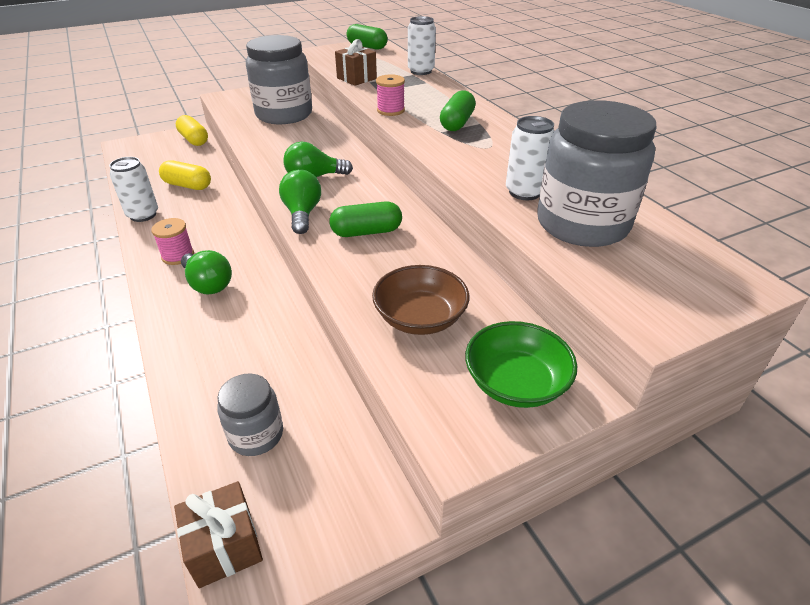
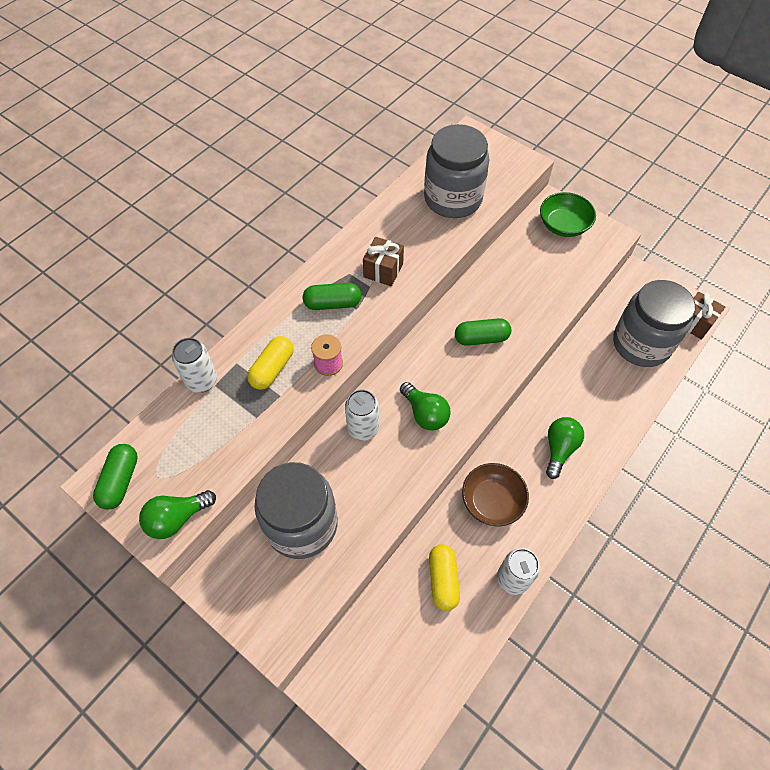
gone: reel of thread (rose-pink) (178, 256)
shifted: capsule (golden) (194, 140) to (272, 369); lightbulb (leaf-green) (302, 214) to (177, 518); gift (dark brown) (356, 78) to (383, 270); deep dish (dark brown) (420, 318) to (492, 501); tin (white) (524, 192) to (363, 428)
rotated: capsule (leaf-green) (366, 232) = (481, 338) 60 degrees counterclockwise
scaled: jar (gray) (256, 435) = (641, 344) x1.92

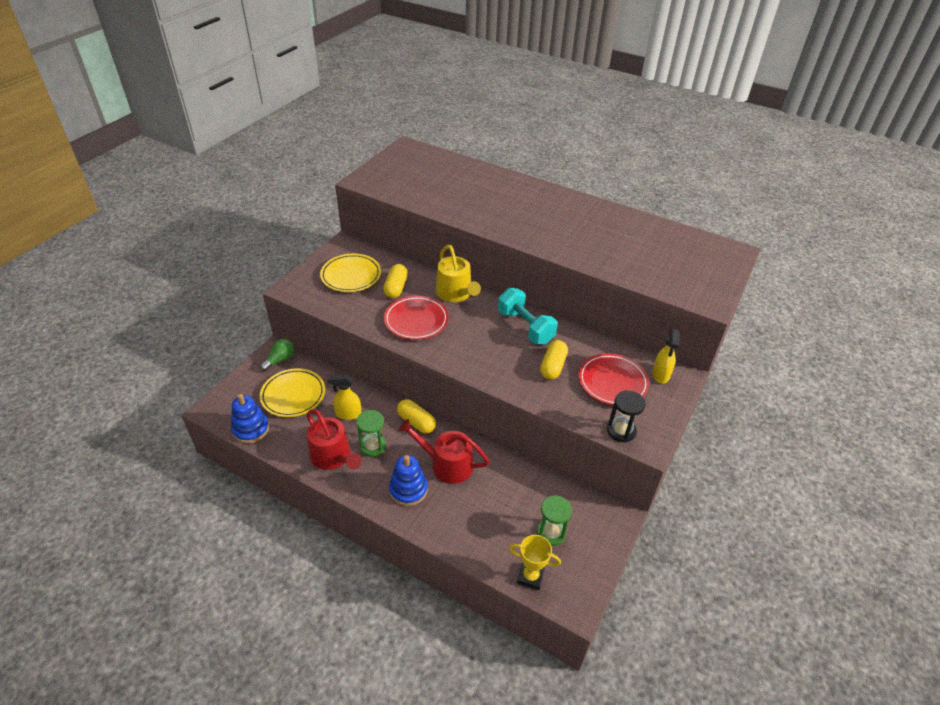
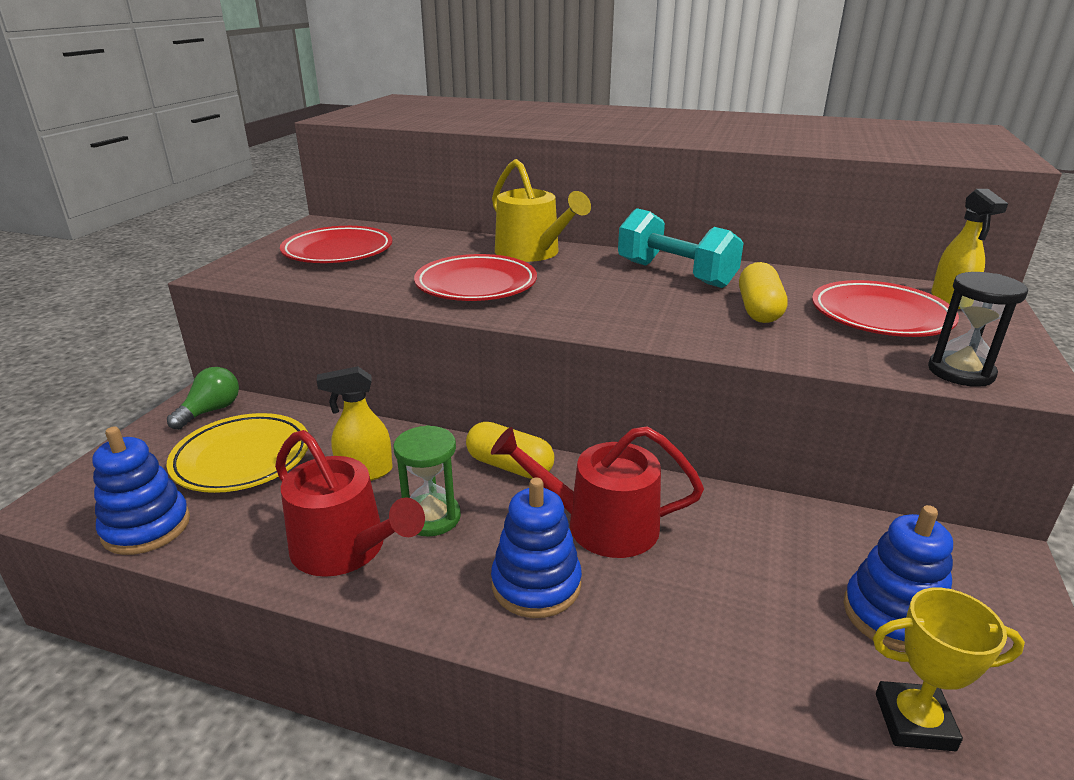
gone: capsule (golden) (396, 288)
swapped: sandglass (leaf-green) (551, 533) to stacking toy (blue) (892, 615)
repainted: flat dish (golden) (351, 276) to flat dish (crimson) (338, 252)

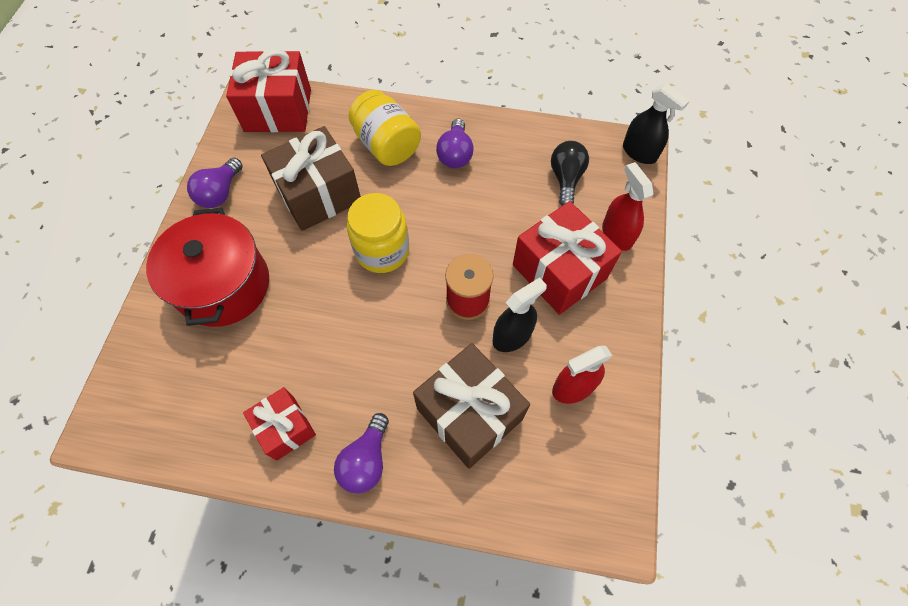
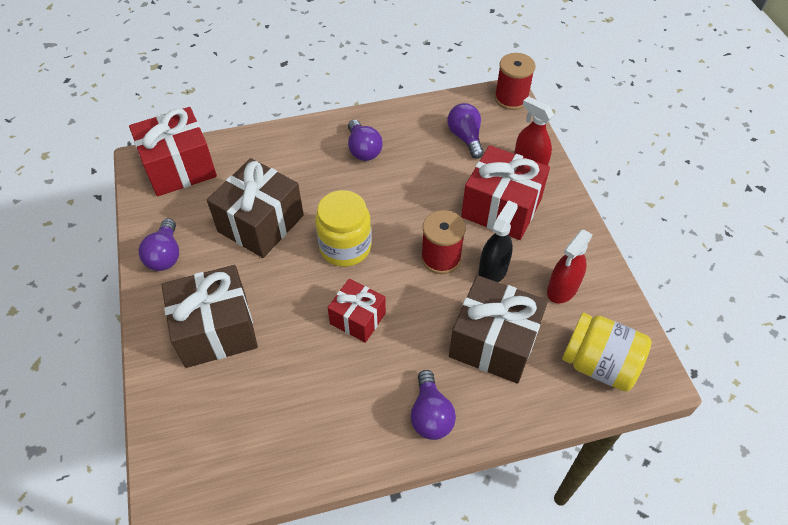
shifted: gift (crimson) (285, 428) to (358, 318); jar (golden) (387, 145) to (599, 364)
swapped: cooking pot (crimson) (223, 285) to gift (dark brown) (216, 330); spray bottle (black) (639, 152) to reel of thread (crimson) (511, 98)
repainted: lightbulb (black) (566, 179) to lightbulb (royal purple) (465, 137)

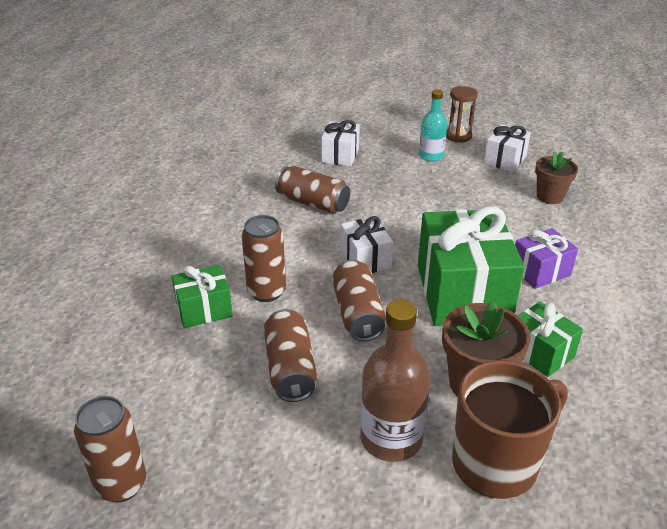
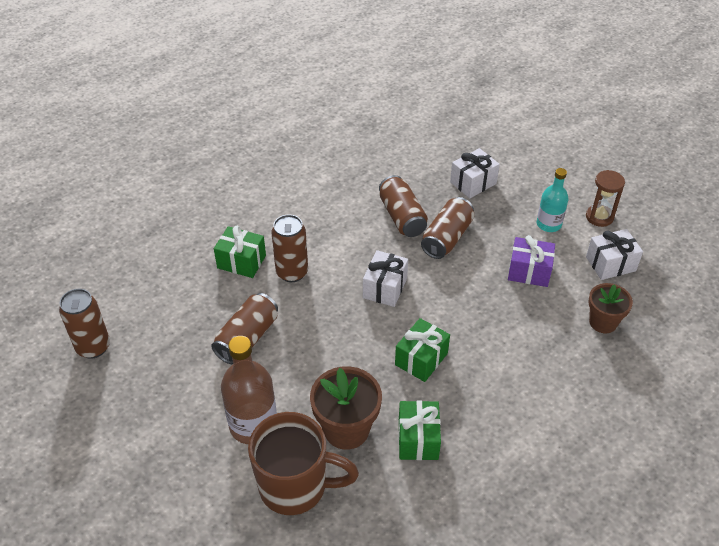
shifted: tin (dark brown) (357, 313) to (447, 238); gift (royal purple) (540, 271) to (529, 271)
scaled: gift (leaf-green) (462, 293) = (421, 359) x0.52

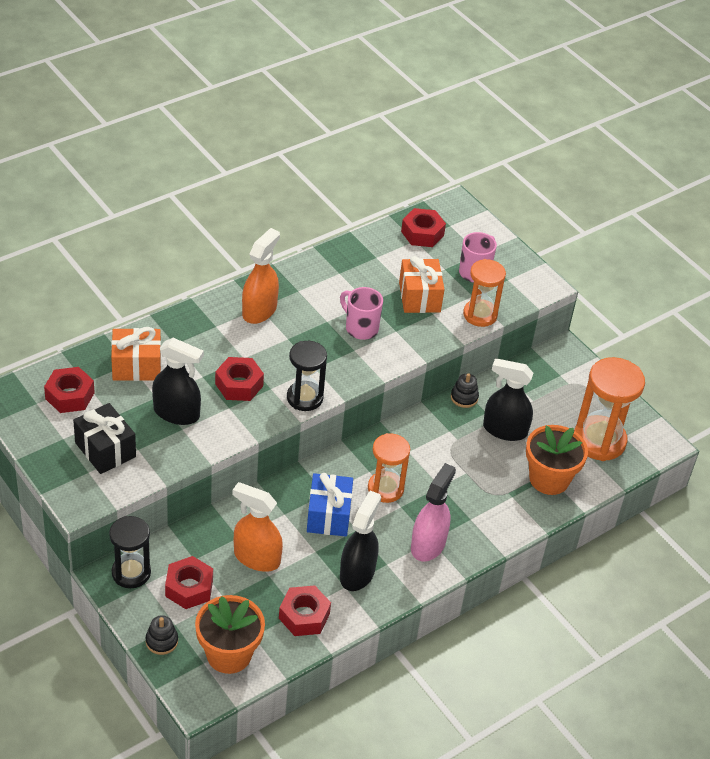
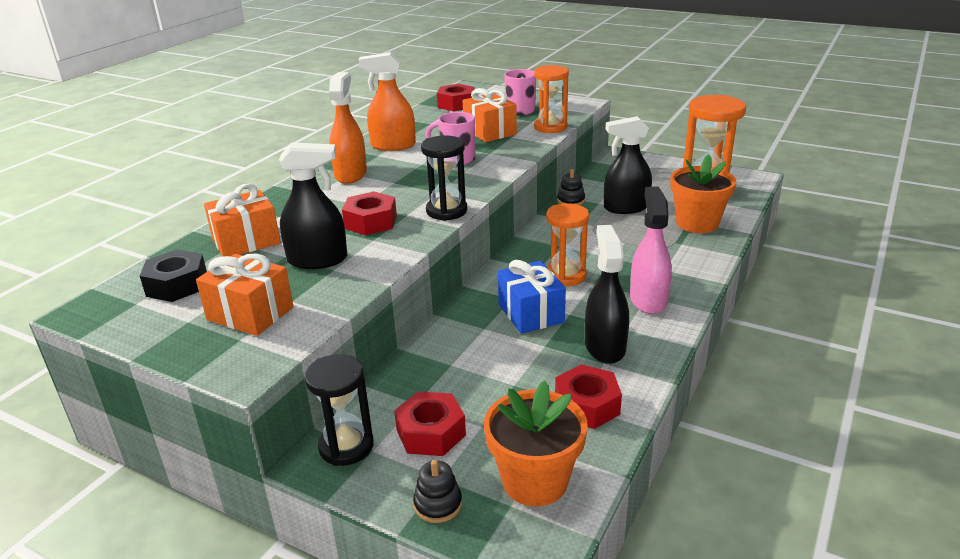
shifted: spray bottle (orange) (256, 558) to (393, 146)
repainted: hex nut (crimson) (70, 396) to hex nut (black) (177, 285); gift (black) (105, 450) to gift (orange) (250, 313)

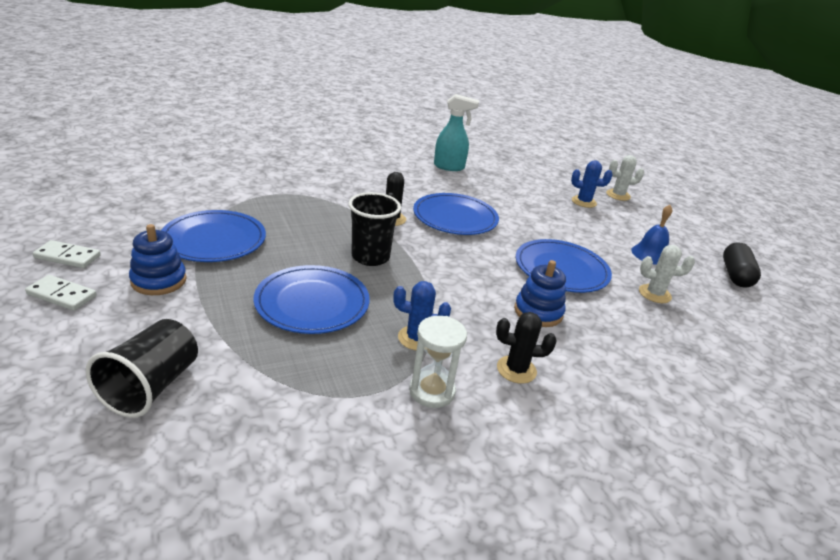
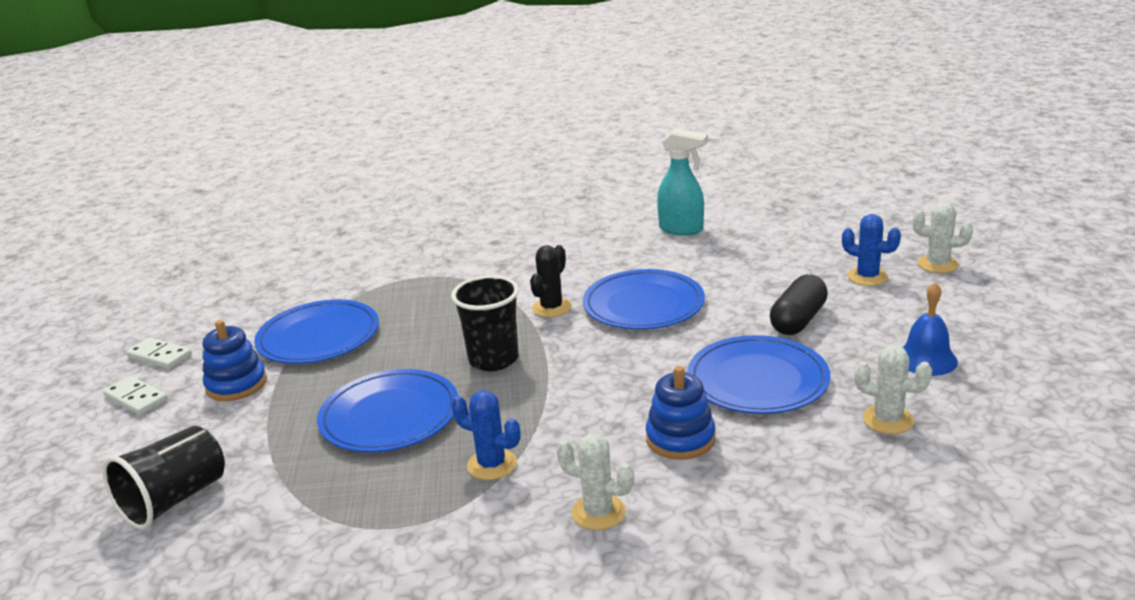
gone: sandglass (white) (432, 391)
shifted: capsule (black) (735, 275) to (798, 320)
repainted: saguaro cactus (black) (516, 370) to saguaro cactus (white) (598, 512)

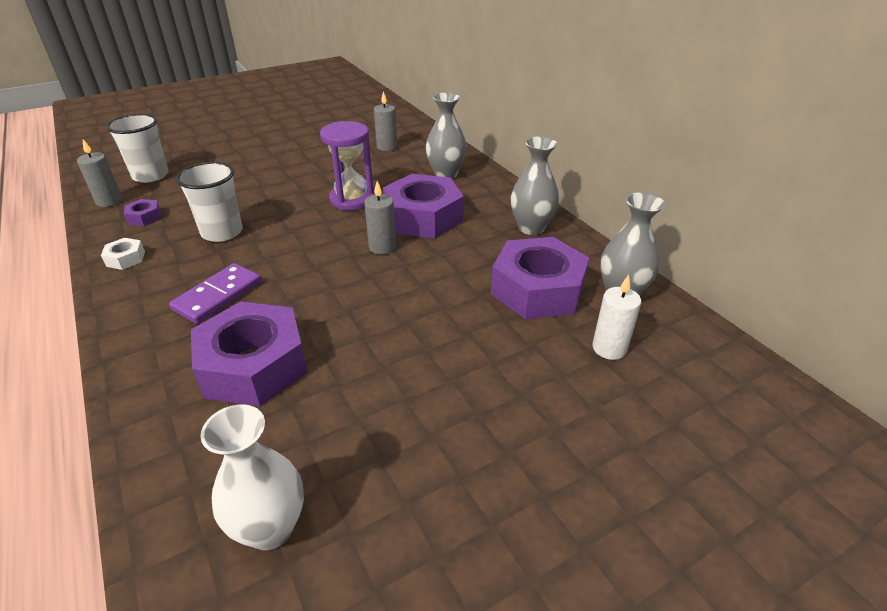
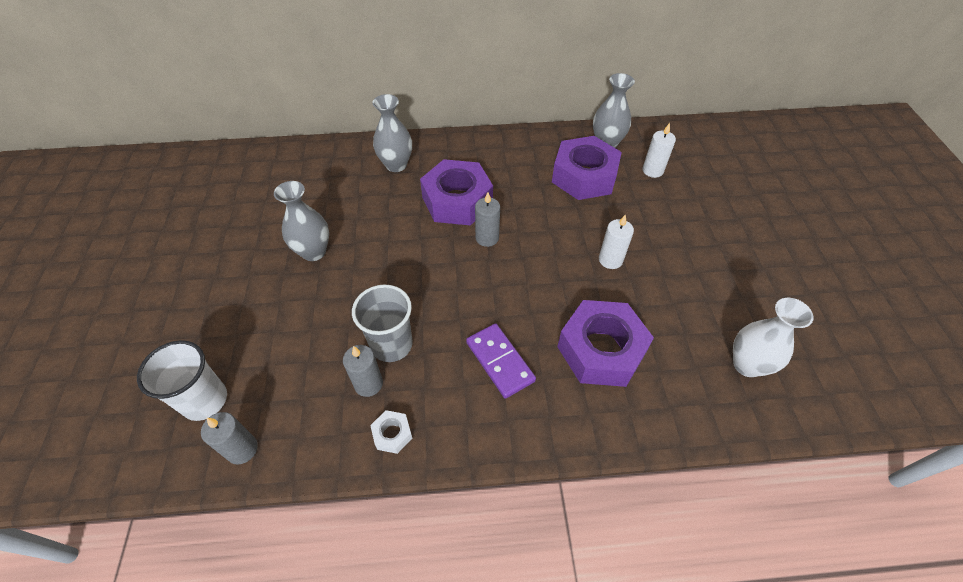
gone: hex nut (royal purple) (144, 217); sandglass (royal purple) (352, 199)
new: pillar candle (white) (610, 260)
shifted: pillar candle (gray) (387, 147) to (368, 384); tall vase (gray) (531, 228) to (314, 252)
repainted: tumbler (white) (222, 232) to tumbler (gray) (391, 344)

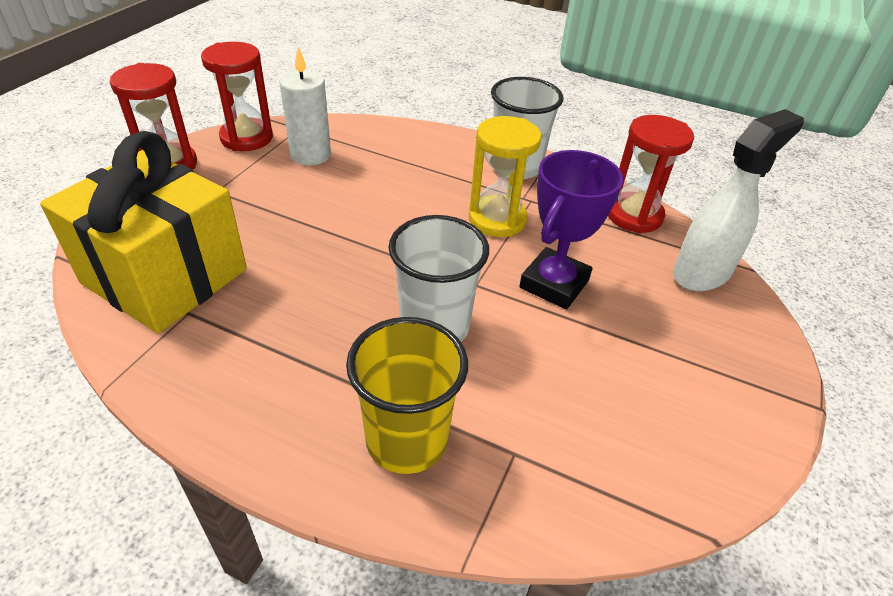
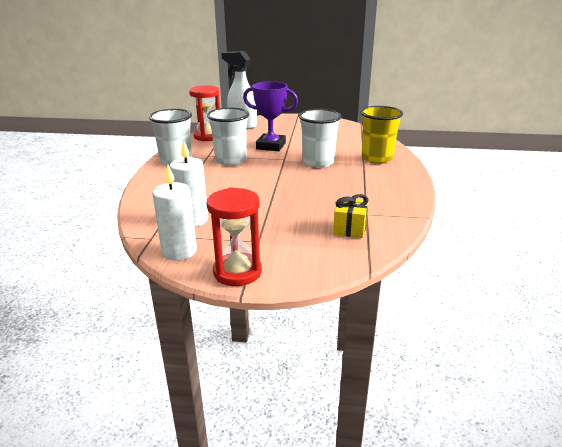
swapped: sandglass (crimson) (246, 138) to pillar candle (white) (179, 251); sandglass (golden) (497, 219) to tumbler (white) (231, 160)
scaled: gift (golden) (165, 276) = (350, 228) x0.42

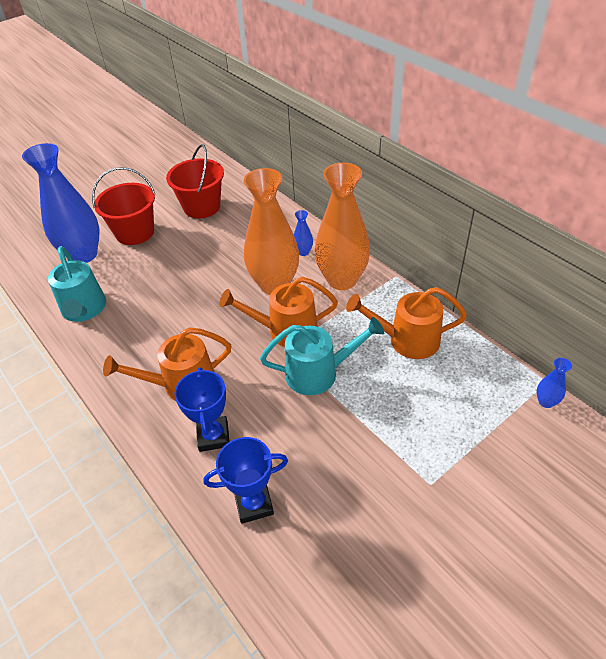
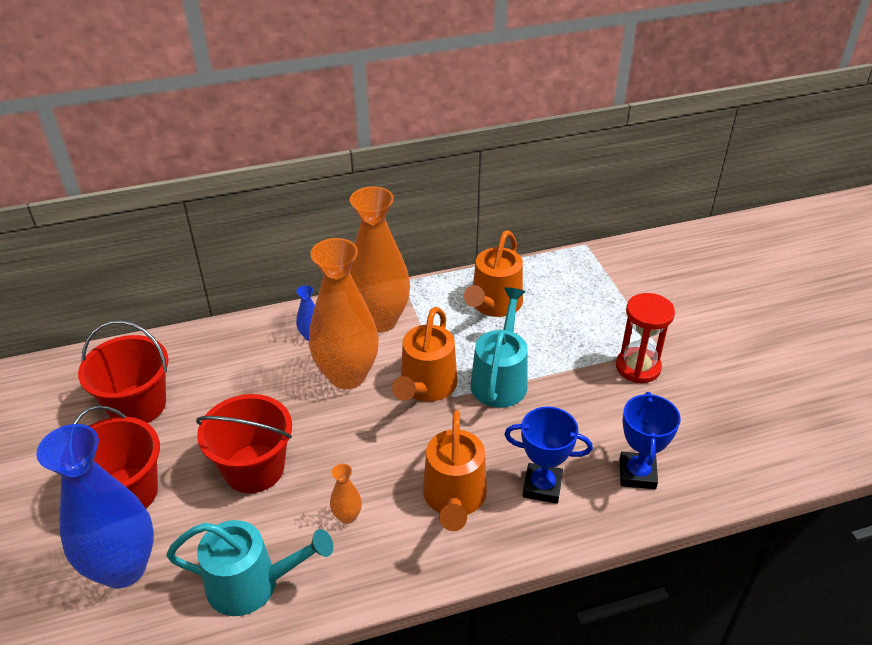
gone: tall vase (blue) (546, 402)
new: pail (crimson) (254, 468); tall vase (orange) (347, 516); sandglass (crimson) (638, 367)

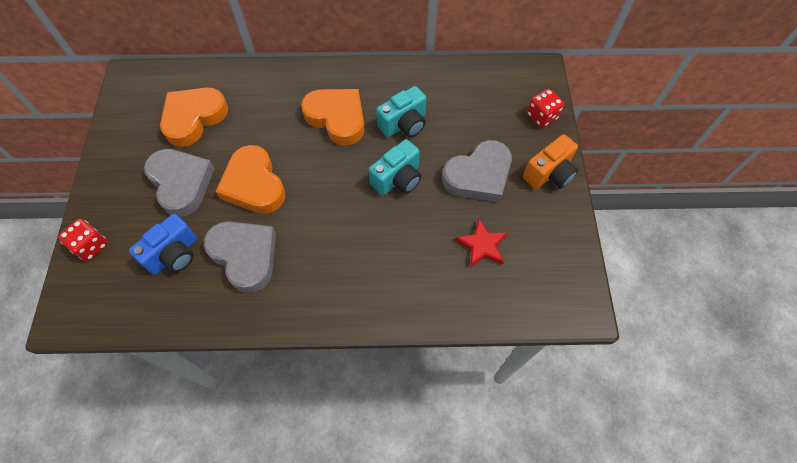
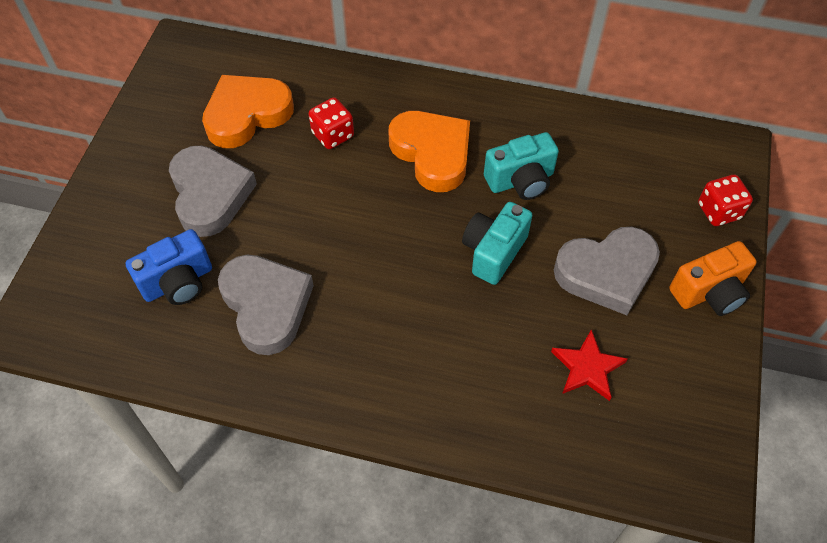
gone: love heart (orange) (254, 184)
shifted: game die (crimson) (91, 246) to (333, 135)
rotated: camera (turquoise) (398, 179) = (493, 252) 150 degrees clockwise

